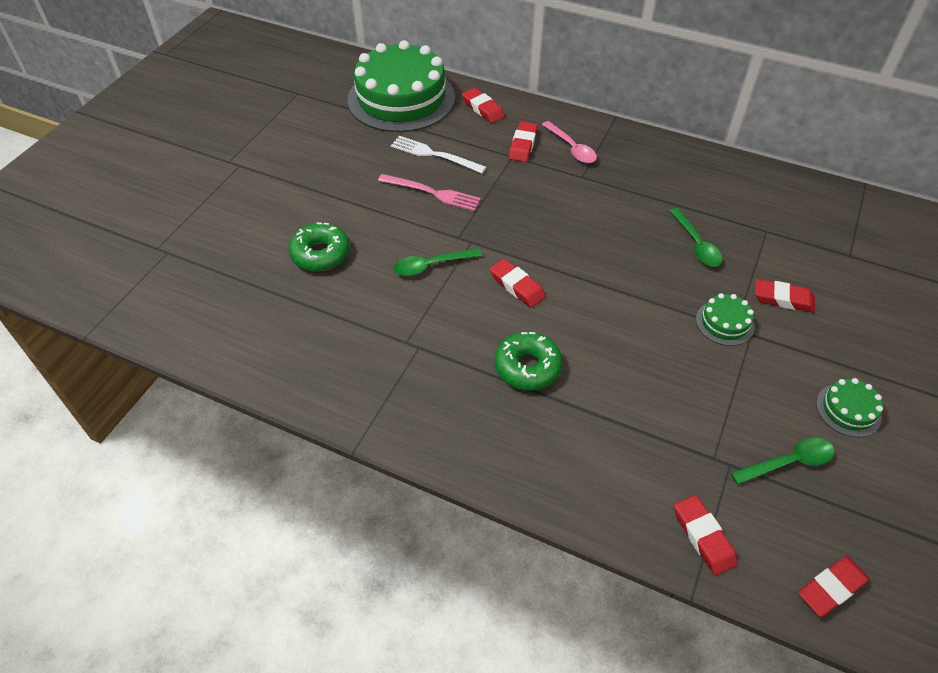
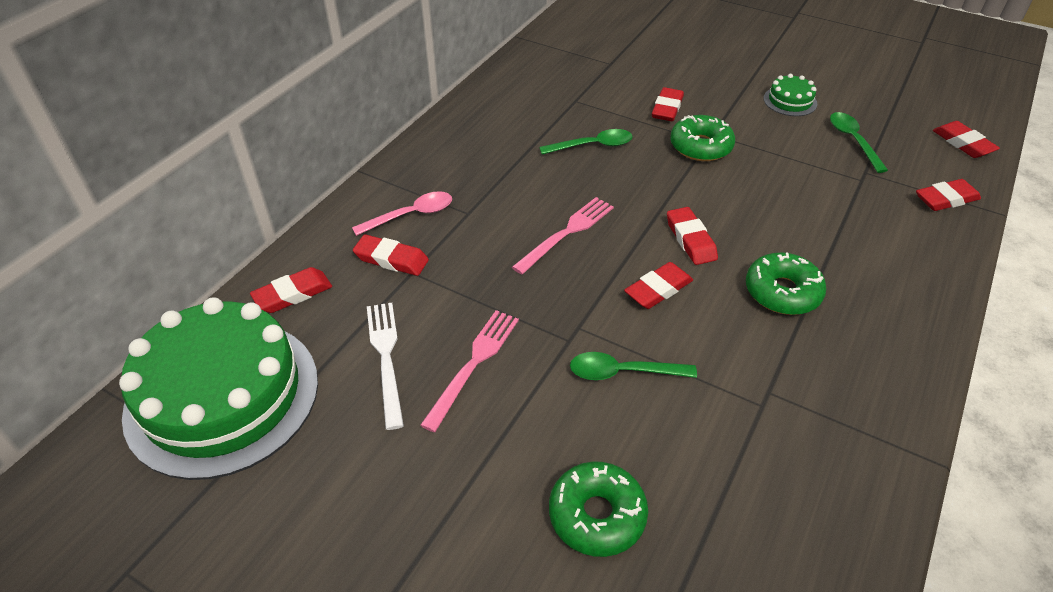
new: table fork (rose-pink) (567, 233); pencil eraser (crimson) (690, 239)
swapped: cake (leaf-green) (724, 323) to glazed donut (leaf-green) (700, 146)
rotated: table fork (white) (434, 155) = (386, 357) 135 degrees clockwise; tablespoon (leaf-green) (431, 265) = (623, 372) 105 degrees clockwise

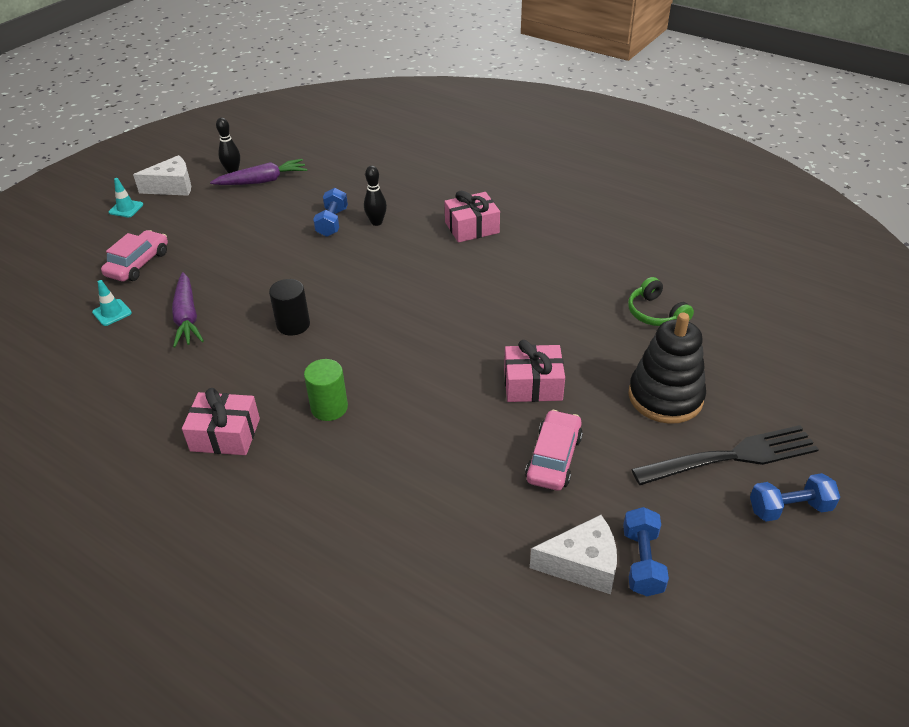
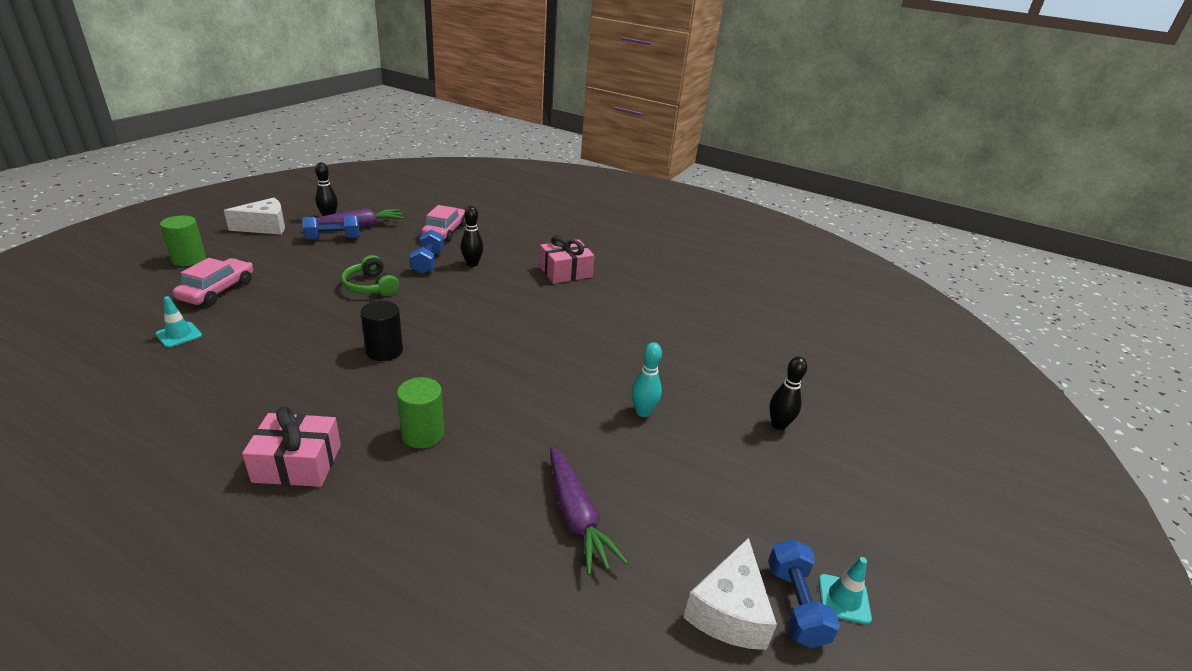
gone: table fork (black) (731, 457)
new: solid cylinder (leaf-green) (189, 259)
shifted: traffic cone (turquoise) (126, 208) to (844, 599); toy carrot (royal purple) (187, 317) to (576, 517); toy car (rose-pink) (554, 458) to (445, 231); headset (leaf-green) (655, 313) to (370, 286); hand weight (blue) (789, 508) to (333, 238)
swapped: gift (rose-pink) (533, 384) to bowling pin (turquoise) (643, 412); stacking toy (black) (665, 397) to bowling pin (black) (778, 425)
rotated: cheese (white) (582, 565) = (729, 611) 120 degrees clockwise

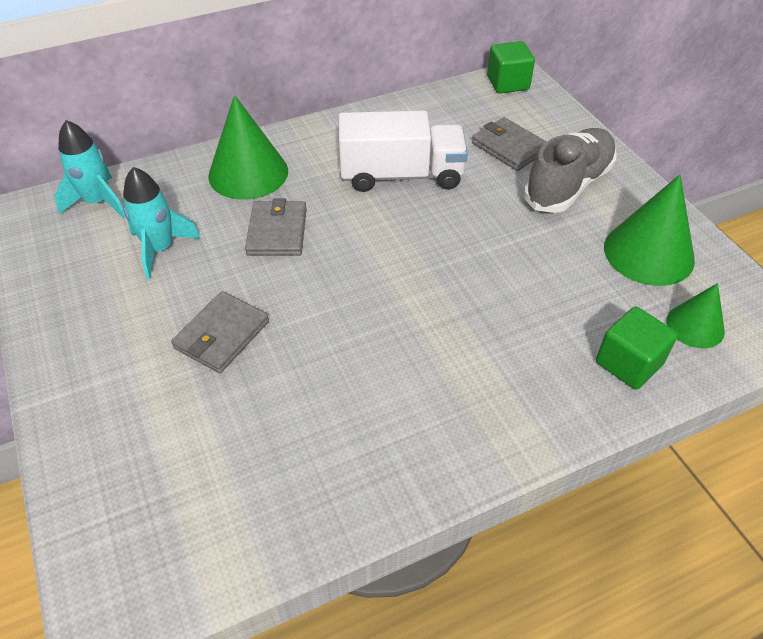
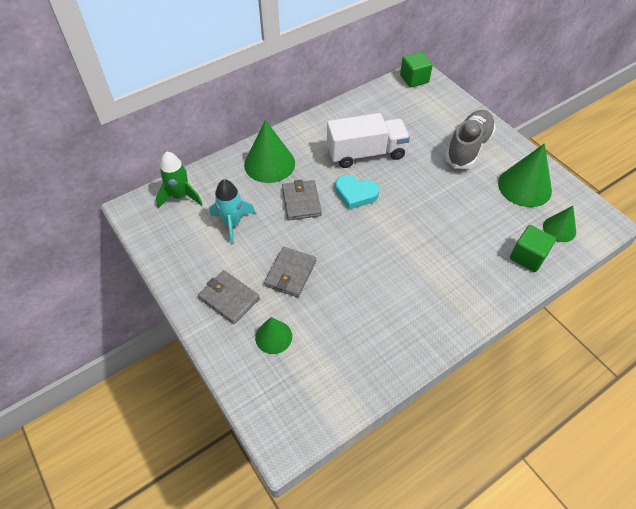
new: cone shape (leaf-green) (273, 337); love heart (turquoise) (355, 194)
shifted: wallet (gray) (509, 147) to (229, 298)
repainted: rocket (turquoise) (98, 202) to rocket (leaf-green) (180, 196)

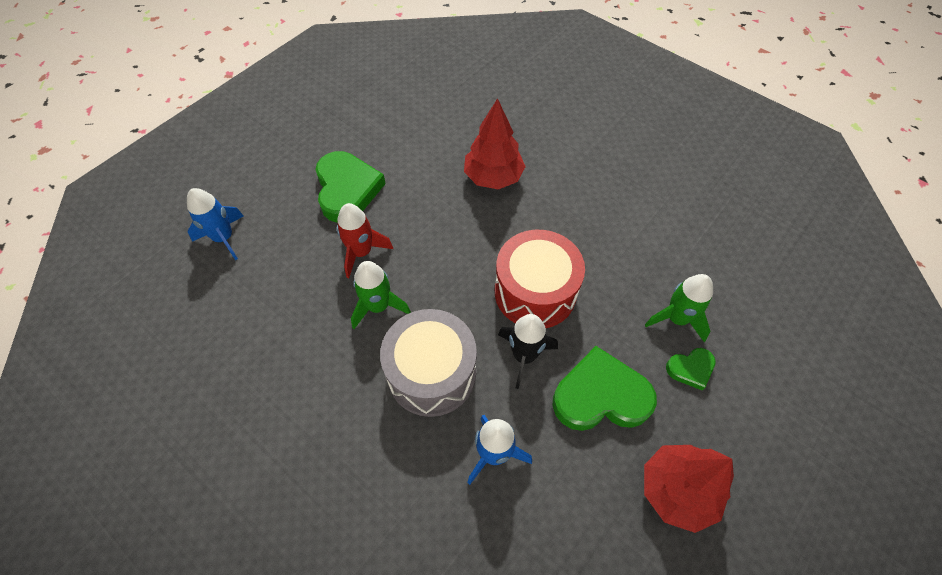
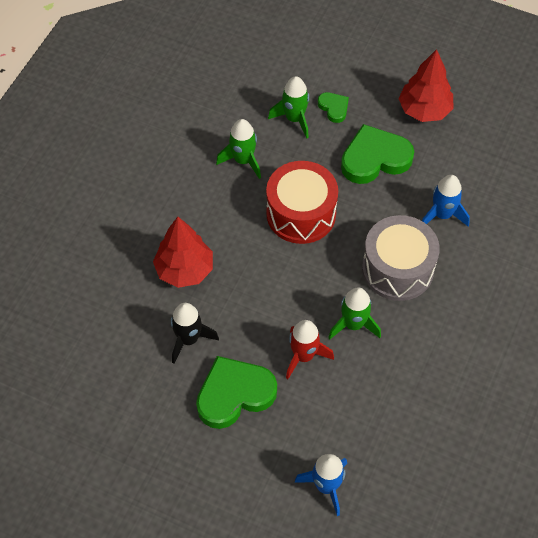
new: rocket (leaf-green) (243, 160)
shifted: rocket (black) (524, 356) to (189, 339)
rotated: love heart (leaf-green) (600, 396) = (375, 158) 90 degrees clockwise

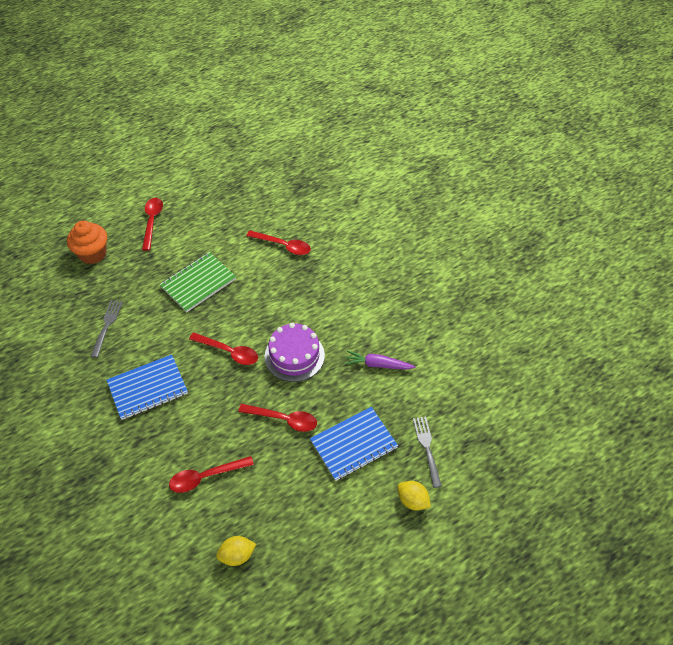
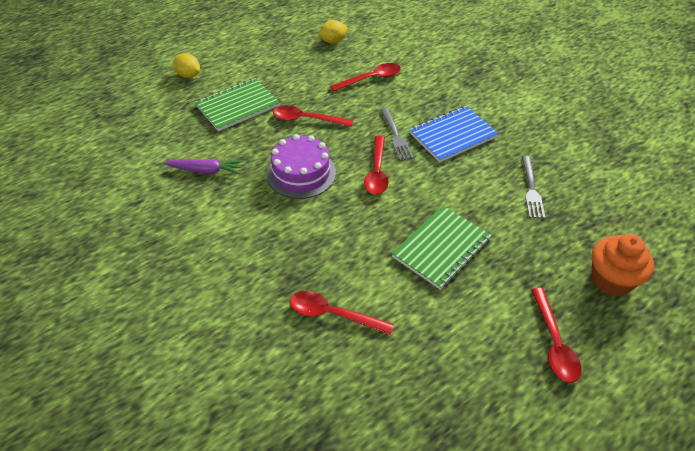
shifted: table fork (gray) (427, 448) to (396, 136)
repainted: notepad (blue) (353, 444) to notepad (leaf-green) (237, 106)
rotated: tablespoon (crimson) (229, 352) = (377, 172) 105 degrees counterclockwise

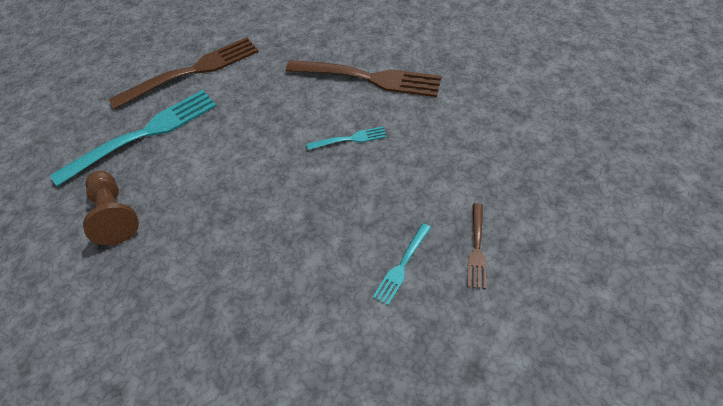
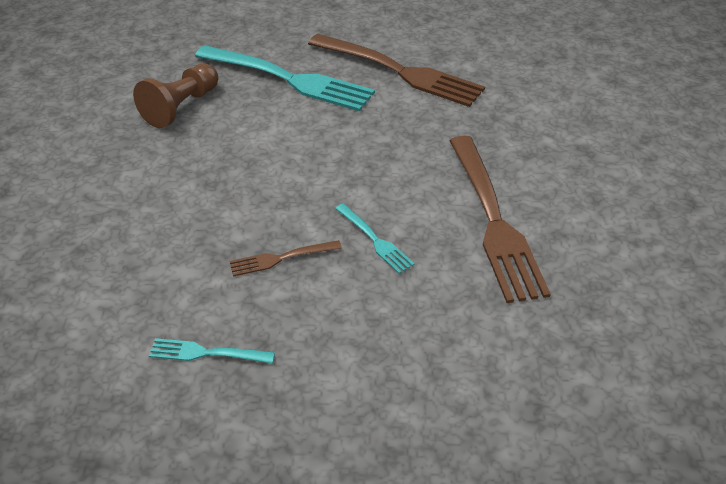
shifted: table fork (dark brown) (476, 248) to (281, 258)

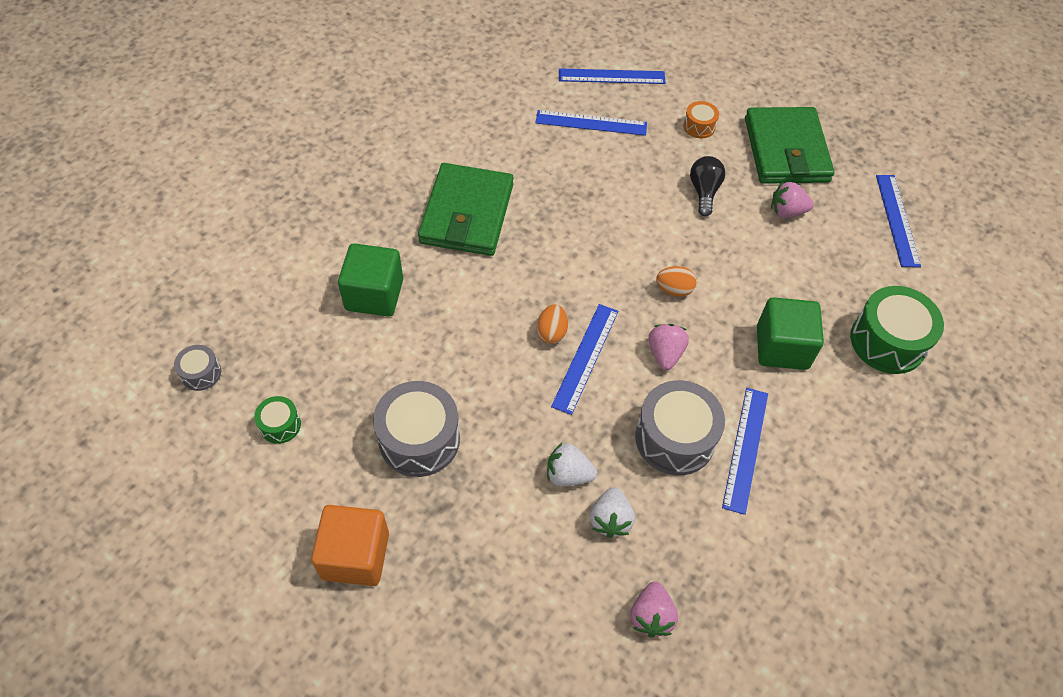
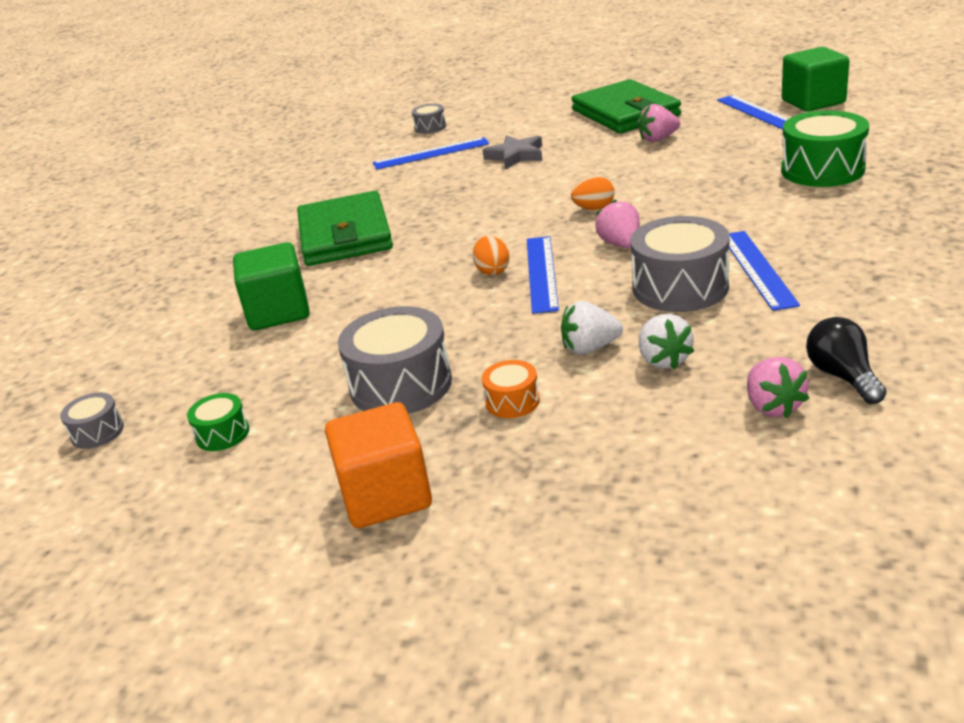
new: star shape (gray) (516, 156)
shifted: drum (orange) (699, 126) to (512, 401); lightbulb (black) (704, 192) to (842, 376); solid cube (leaf-green) (782, 347) to (813, 102)
swapped: ruler (blue) (611, 76) to drum (gray) (430, 127)

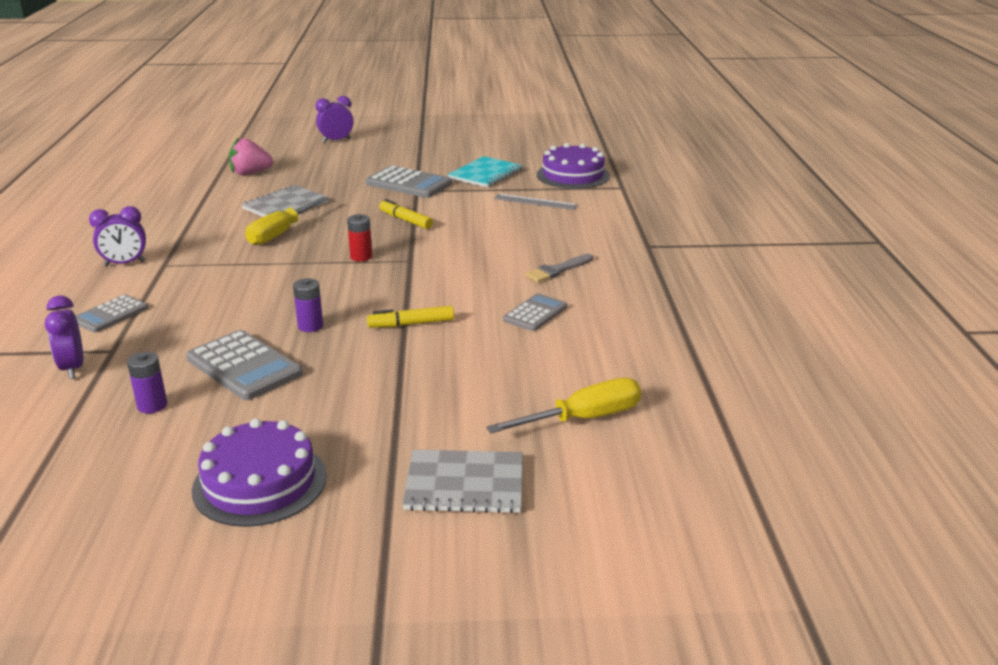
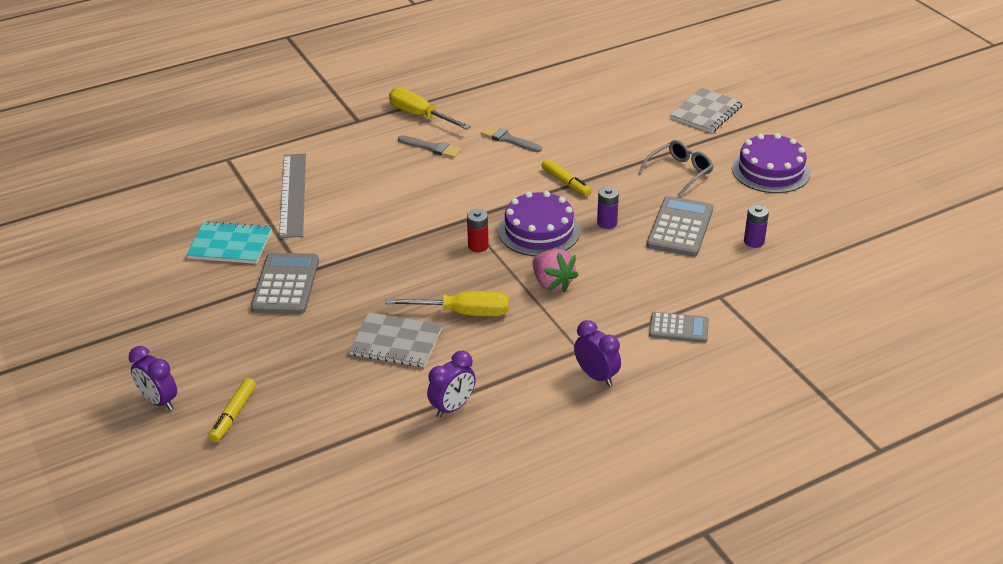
new: glasses (gray) (680, 172)
shifted: bedside clock (royal purple) (73, 368) to (452, 407); berry (rose-pink) (250, 173) to (552, 283); marker pen (golden) (405, 220) to (233, 415); screwdriver (golden) (583, 418) to (420, 115); cake (royal purple) (573, 175) to (539, 231)
swapped: pocket calculator (gray) (535, 313) to paint brush (gray) (508, 139)
rotated: notepad (gray) (464, 484) = (706, 112) 60 degrees clockwise
scaled: ruler (gray) (535, 202) = (293, 194) x1.67

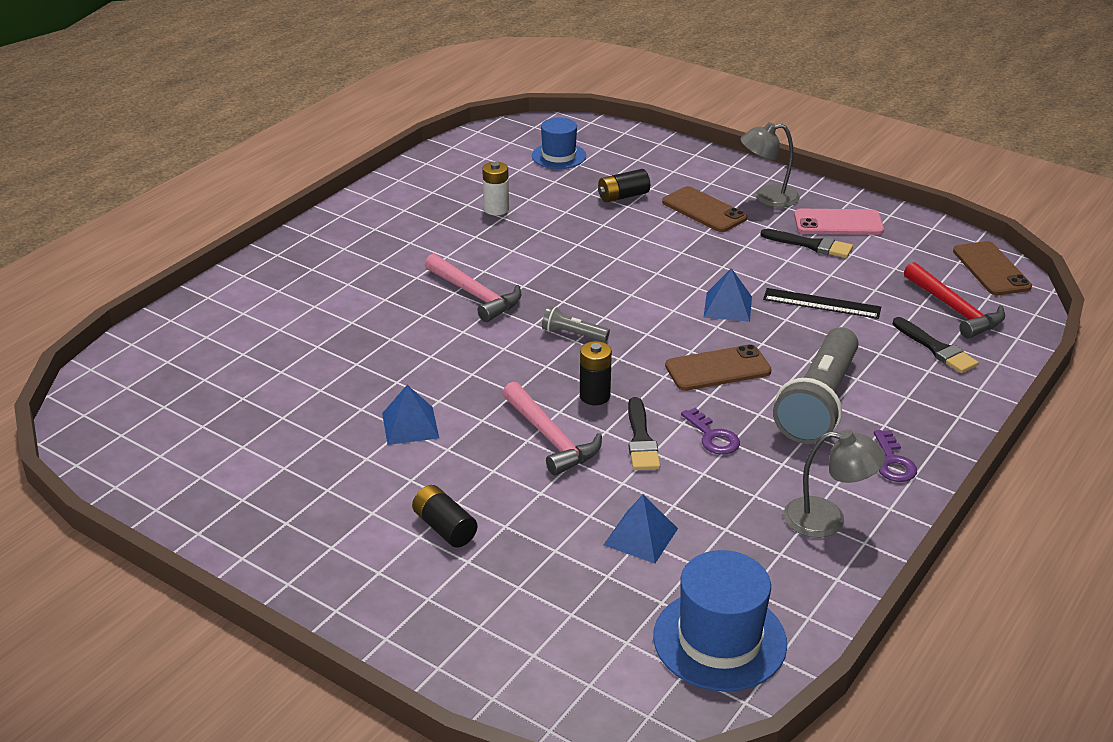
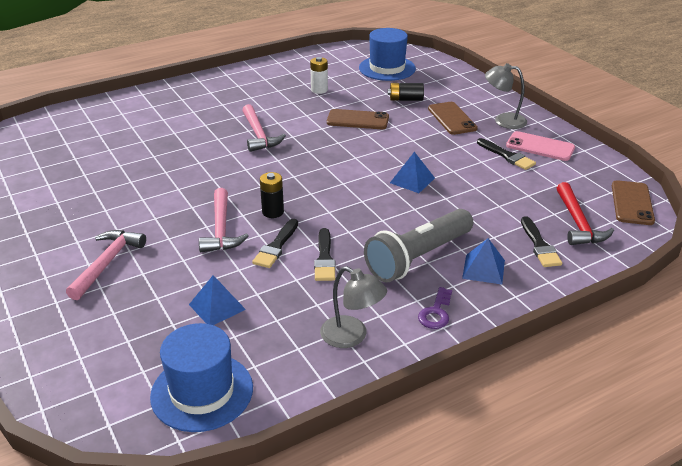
gone: pocket torch (gray) (573, 334); ruler (black) (821, 303)
shifted: pyramid (blue) (410, 425) to (483, 269); mobile phone (dark brown) (717, 369) to (357, 120)
swapped: AA battery (black) (444, 528) to claw hammer (rose-pink) (107, 263); door key (royal purple) (713, 437) to paint brush (black) (324, 258)
scaled: hat (blue) (559, 156) = (387, 68) x1.53

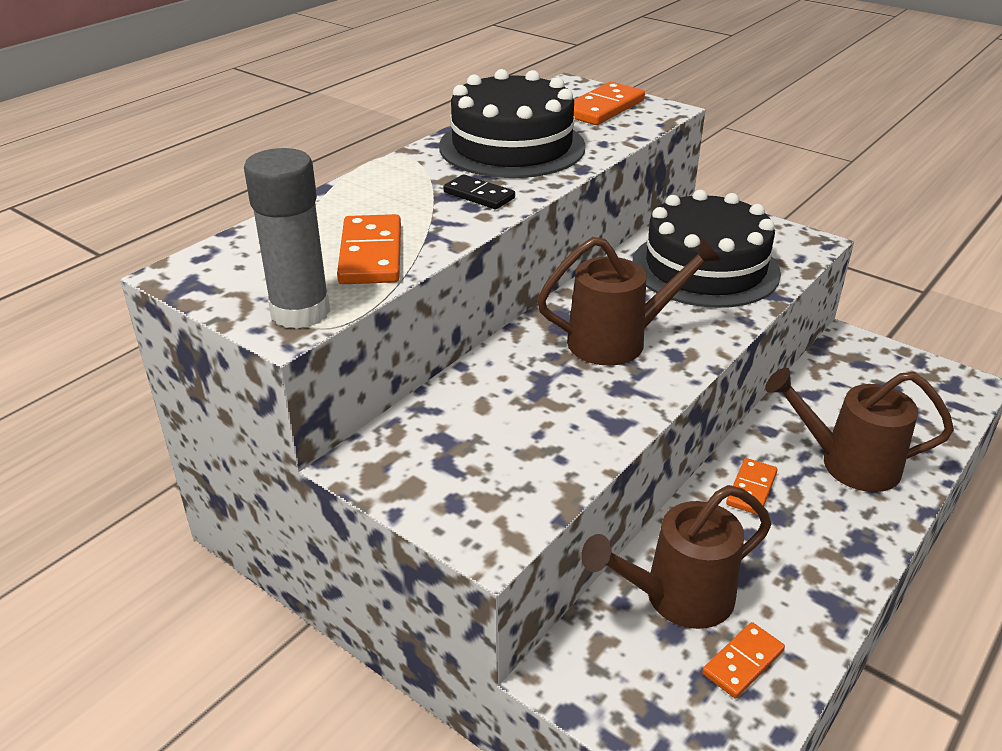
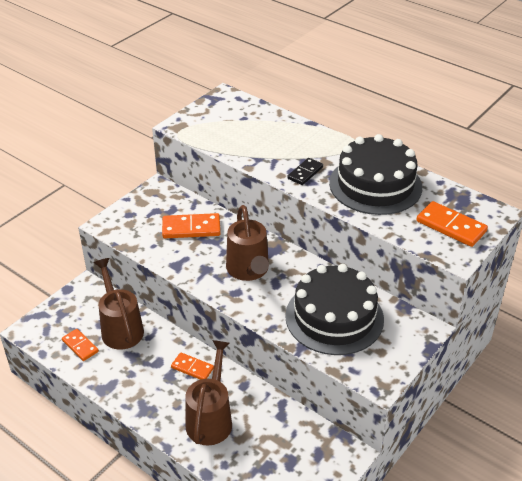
gone: glue stick (gray) (300, 312)
shifted: domino piece (orange) (370, 254) to (191, 228)

